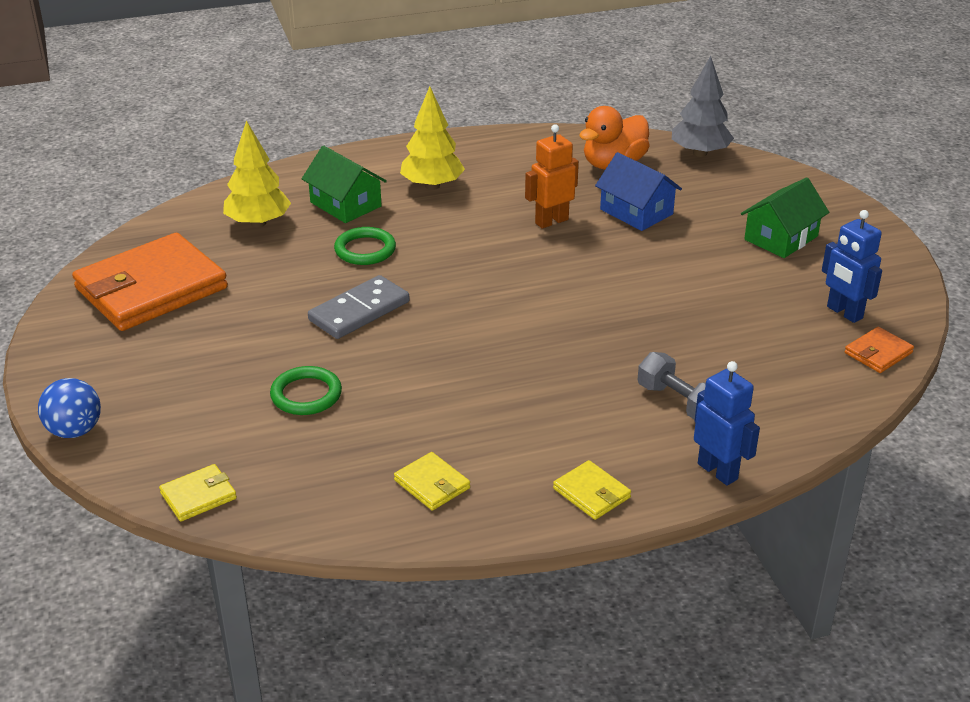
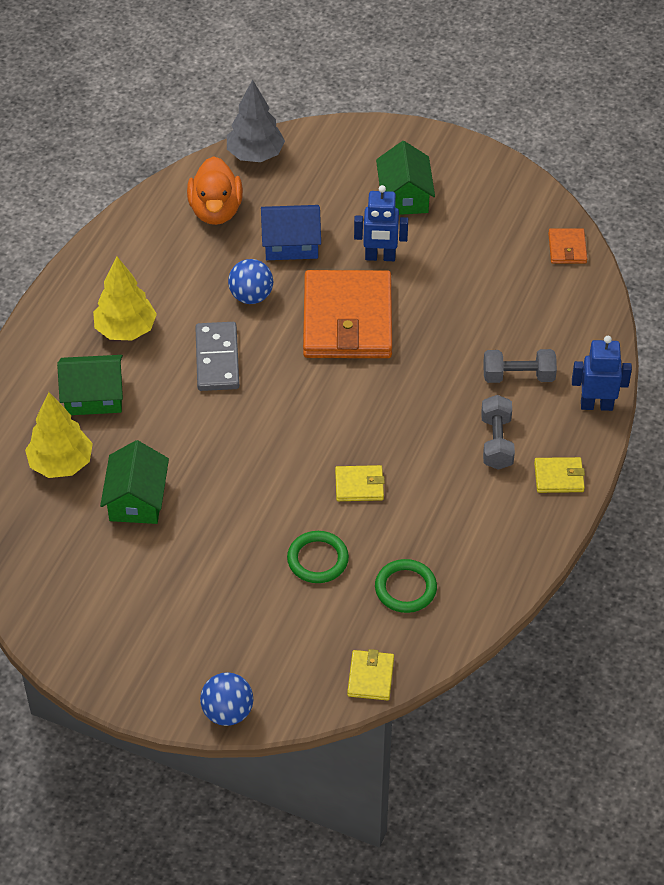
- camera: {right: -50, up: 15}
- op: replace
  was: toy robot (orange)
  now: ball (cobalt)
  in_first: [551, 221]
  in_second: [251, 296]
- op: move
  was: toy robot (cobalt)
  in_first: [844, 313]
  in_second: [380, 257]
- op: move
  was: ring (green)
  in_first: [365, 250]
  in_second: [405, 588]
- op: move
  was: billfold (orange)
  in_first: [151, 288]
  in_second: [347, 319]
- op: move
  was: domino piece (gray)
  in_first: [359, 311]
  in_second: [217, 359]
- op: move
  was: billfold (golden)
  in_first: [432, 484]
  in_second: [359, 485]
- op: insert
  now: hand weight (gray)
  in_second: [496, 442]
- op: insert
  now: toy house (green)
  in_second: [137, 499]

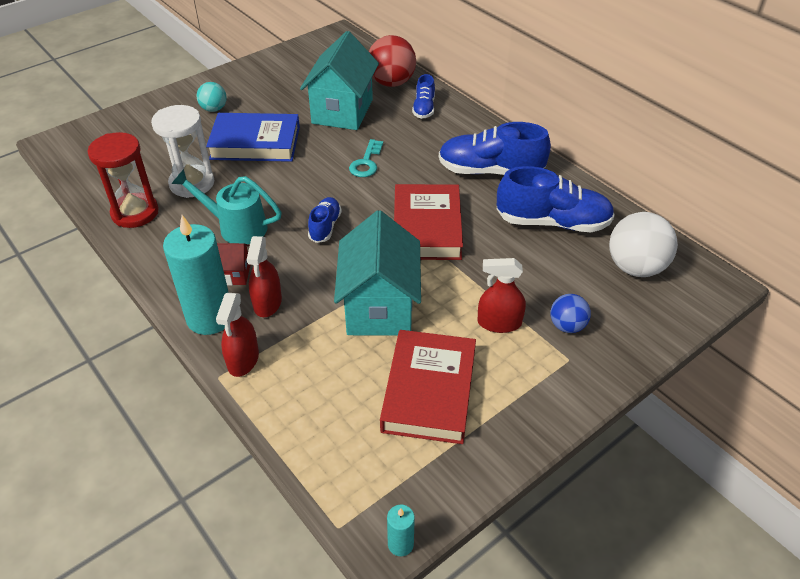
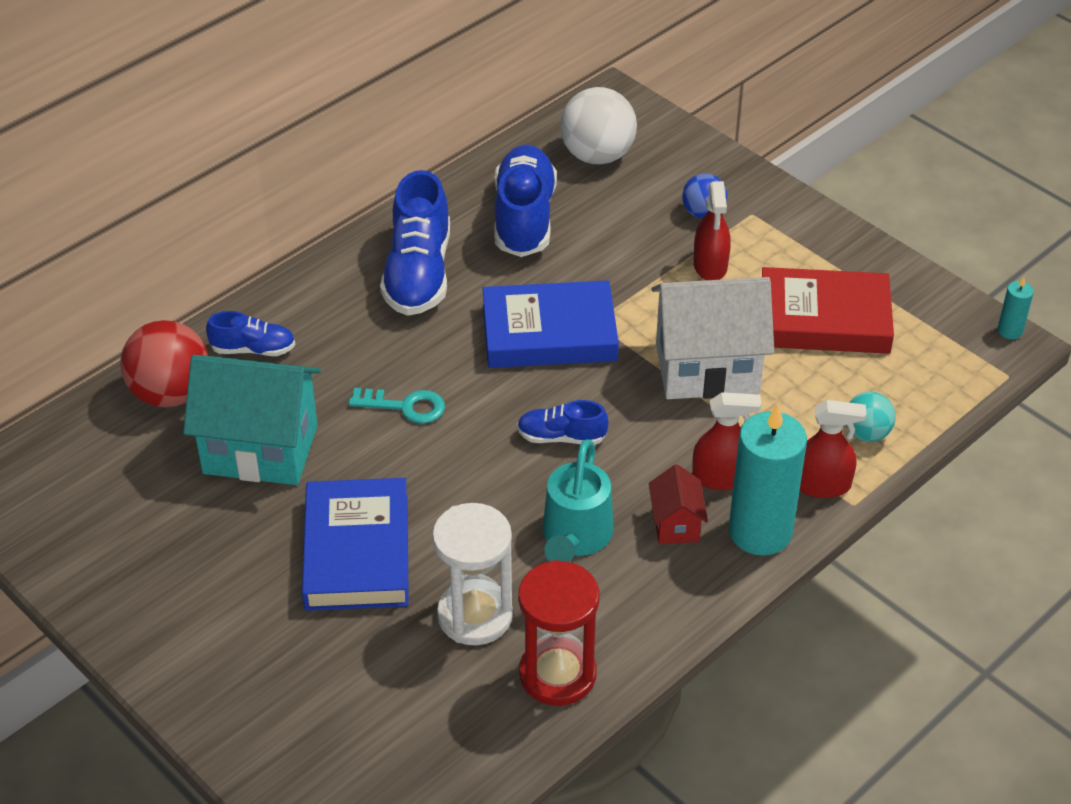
- camera: {right: -95, up: 0}
- op: move
  was: ball (aqua)
  in_first: [214, 109]
  in_second: [866, 433]
- op: recolor
  was: hardback (red)
  now: hardback (cobalt)
  in_first: [427, 227]
  in_second: [549, 332]
- op: recolor
  was: toy house (aqua)
  now: toy house (white)
  in_first: [379, 307]
  in_second: [707, 368]

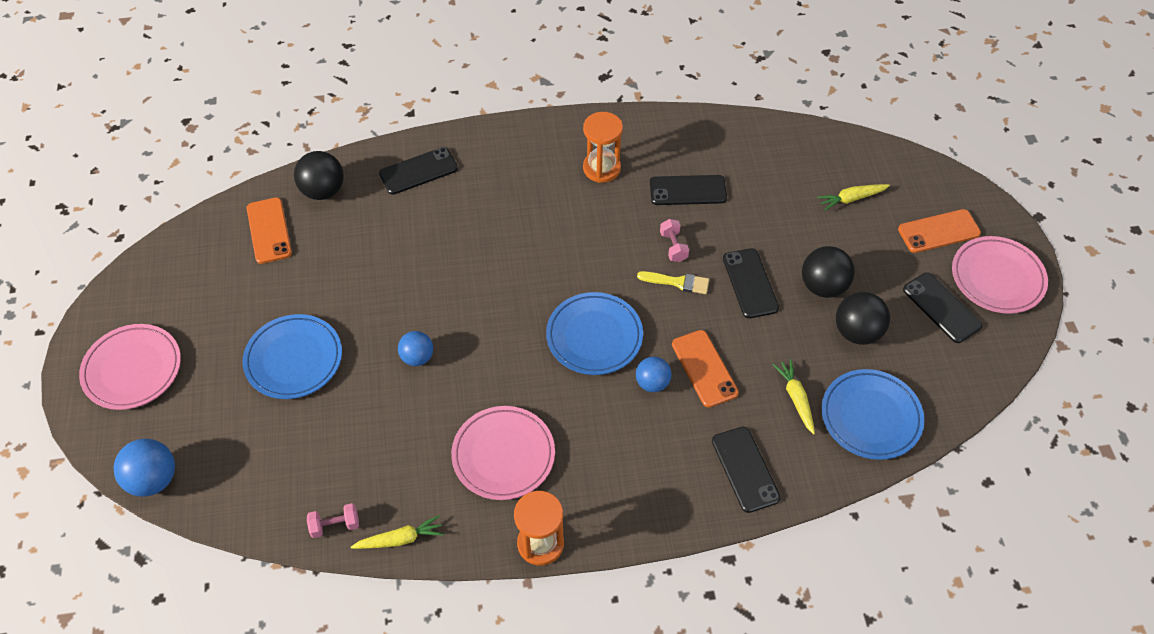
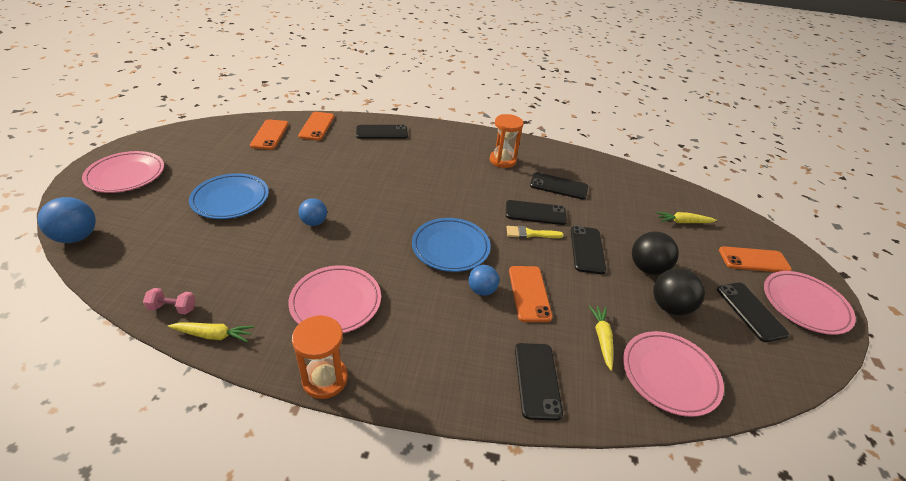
- camera: {right: 15, up: -15}
- op: replace
  was: ball (ebony)
  now: phone (orange)
  in_first: [323, 191]
  in_second: [317, 126]
- op: replace
  was: hand weight (rose-pink)
  now: phone (ebony)
  in_first: [673, 247]
  in_second: [535, 213]
- op: rotate
  was: paintbrush (golden)
  in_first: [678, 282]
  in_second: [530, 234]
  clockwise: 150
- op: recolor
  was: plate (cobalt)
  now: plate (rose-pink)
  in_first: [871, 417]
  in_second: [669, 375]

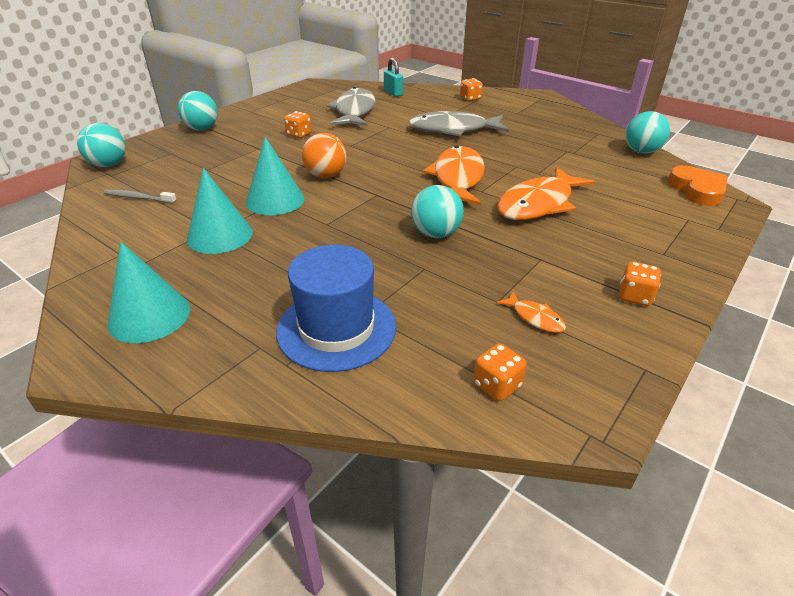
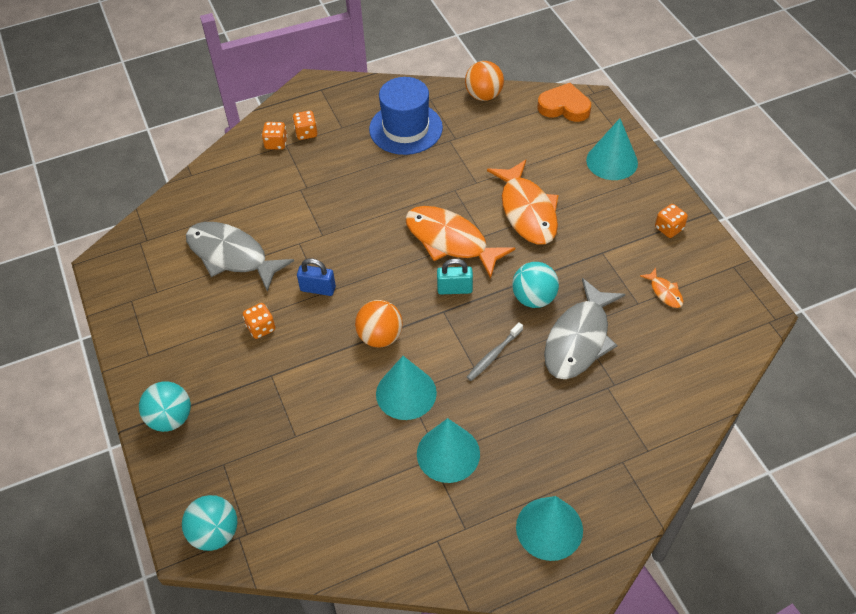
- camera: {right: -60, up: 15}
- op: move
  was: lock (aqua)
  in_first: [393, 93]
  in_second: [454, 289]
- op: move
  was: fish (gray)
  in_first: [453, 130]
  in_second: [579, 339]
- op: recolor
  was: ball (aqua)
  now: ball (orange)
  in_first: [641, 152]
  in_second: [483, 95]
- op: move
  was: toothbrush (gray)
  in_first: [139, 198]
  in_second: [494, 355]
- op: move
  was: tall hat (cobalt)
  in_first: [336, 328]
  in_second: [406, 128]
- op: rotate
  was: fish (orange)
  in_first: [535, 317]
  in_second: [664, 292]
  clockwise: 75
- op: move
  was: die (orange)
  in_first: [497, 385]
  in_second: [306, 133]
- op: insert
  now: solid cone (aqua)
  in_second: [612, 161]
- op: insert
  now: lock (cobalt)
  in_second: [318, 289]

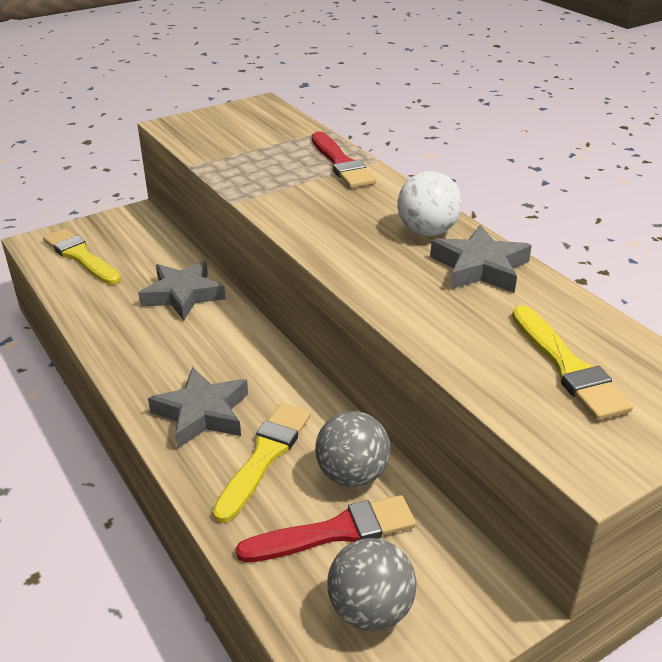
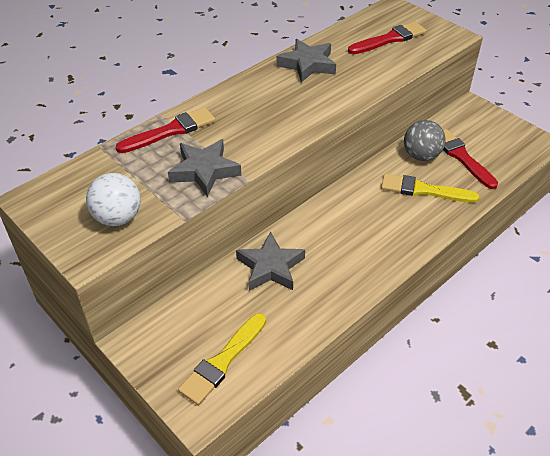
- camera: {right: -100, up: 10}
- op: move
  was: ball (white)
  in_first: [427, 231]
  in_second: [118, 218]
- op: recolor
  was: paintbrush (golden)
  now: paintbrush (red)
  in_first: [568, 367]
  in_second: [389, 39]
- op: move
  was: five-pointed star (gray)
  in_first: [202, 413]
  in_second: [204, 171]
- op: delete
  was: ball (gray)
  in_first: [370, 610]

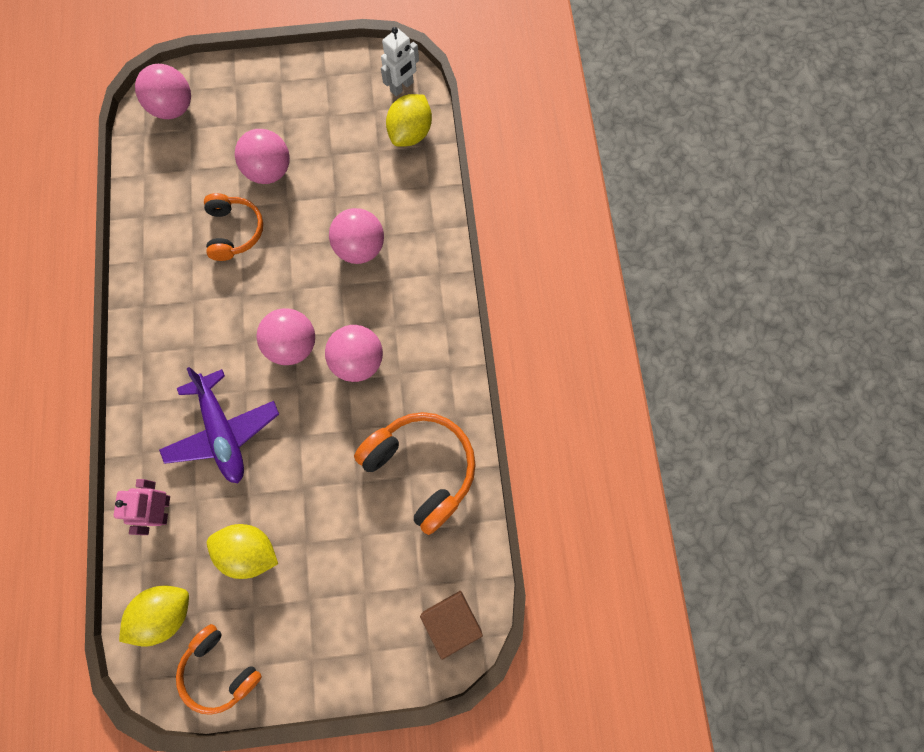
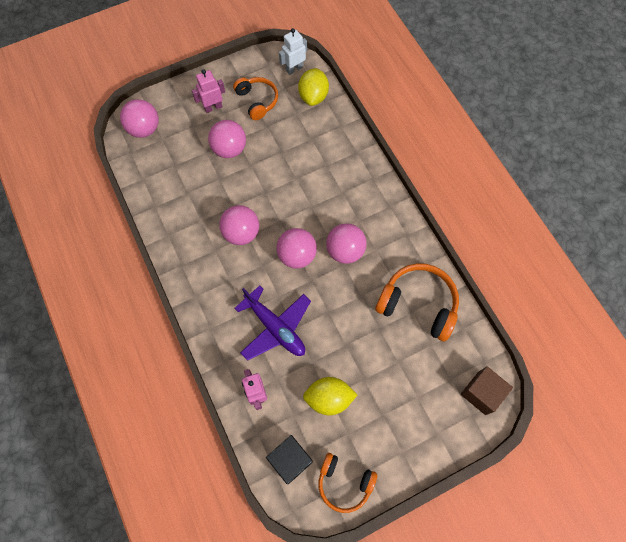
- camera: {right: -20, up: -5}
- op: rotate
  was: toy robot (white)
  in_first: [402, 87]
  in_second: [294, 69]
  clockwise: -150
- op: move
  was: headphones (orange)
  in_first: [235, 231]
  in_second: [257, 101]
- op: move
  was: ball (rose-pink)
  in_first: [360, 248]
  in_second: [241, 233]
- op: replace
  was: toy lemon (golden)
  now: block (ebony)
  in_first: [166, 613]
  in_second: [290, 460]
- op: insert
  now: toy robot (rose-pink)
  in_second: [213, 107]

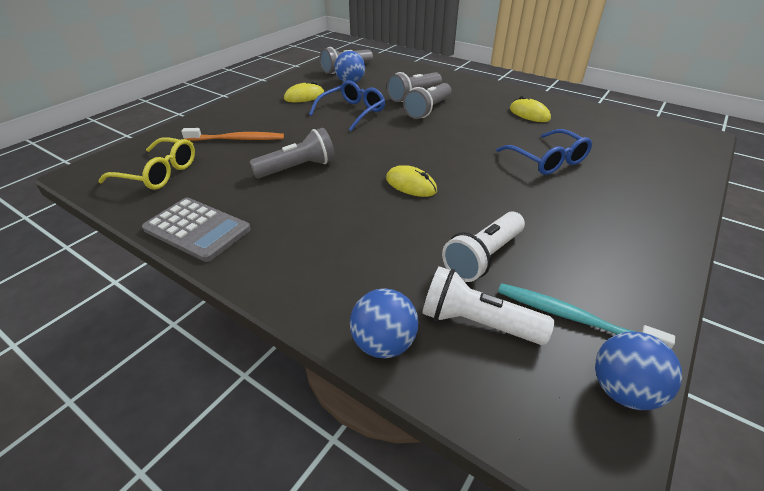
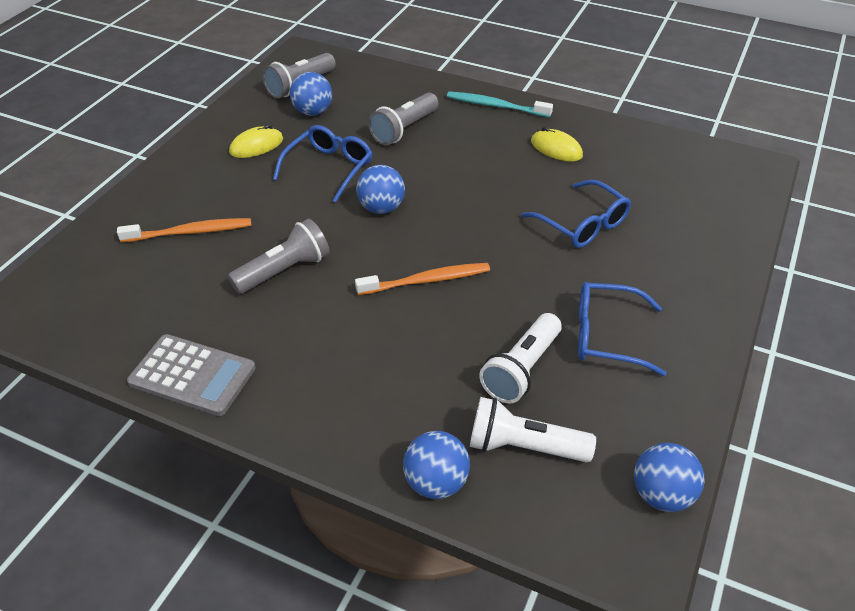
- camera: {right: -10, up: 5}
- op: delete
  was: flashlight (gray)
  in_first: [428, 110]
- op: delete
  was: spectacles (golden)
  in_first: [159, 173]
- op: replace
  was: PC mouse (golden)
  now: toothbrush (orange)
  in_first: [411, 185]
  in_second: [427, 280]
- op: move
  was: toothbrush (aqua)
  in_first: [572, 317]
  in_second: [495, 106]
- op: insert
  now: ball (cobalt)
  in_second: [381, 208]
- op: insert
  now: spectacles (cobalt)
  in_second: [606, 336]

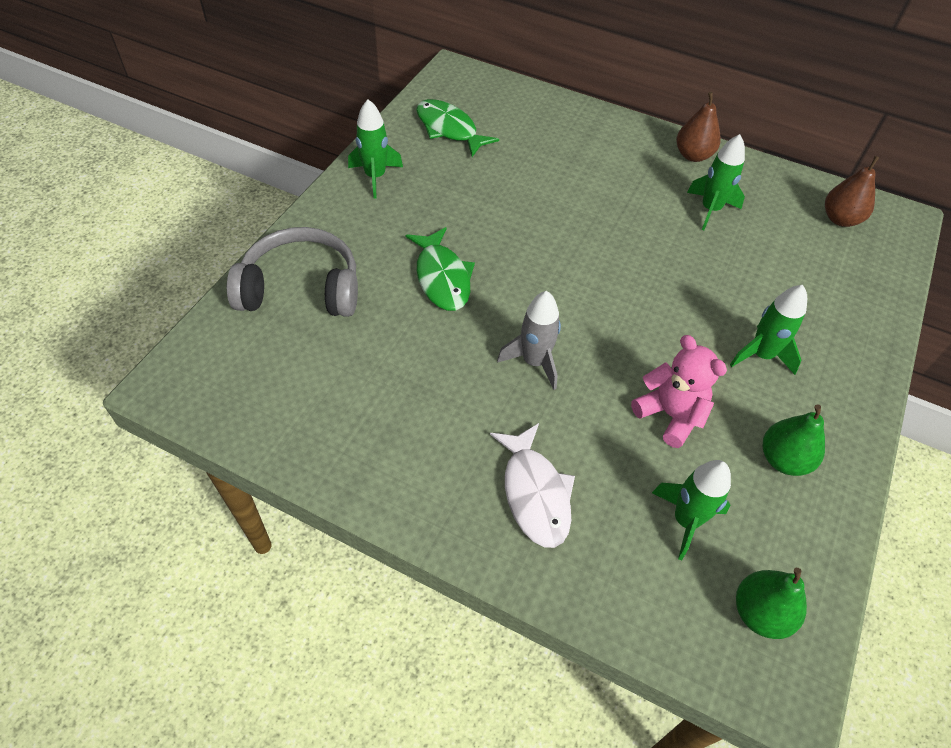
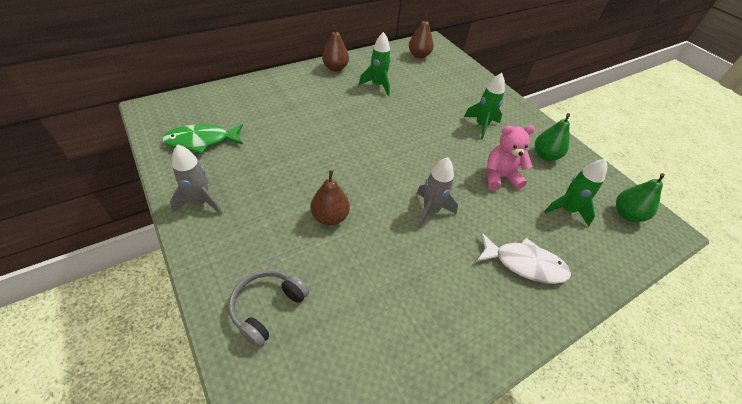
- camera: {right: -60, up: -5}
- op: recolor
  was: toy rocket (green)
  now: toy rocket (gray)
  in_first: [375, 177]
  in_second: [201, 202]
- op: resize
  was: headphones (gray)
  in_first: [301, 288]
  in_second: [267, 308]
  ratio: 0.65
- op: replace
  was: fish (green)
  now: pear (dark brown)
  in_first: [442, 277]
  in_second: [330, 217]

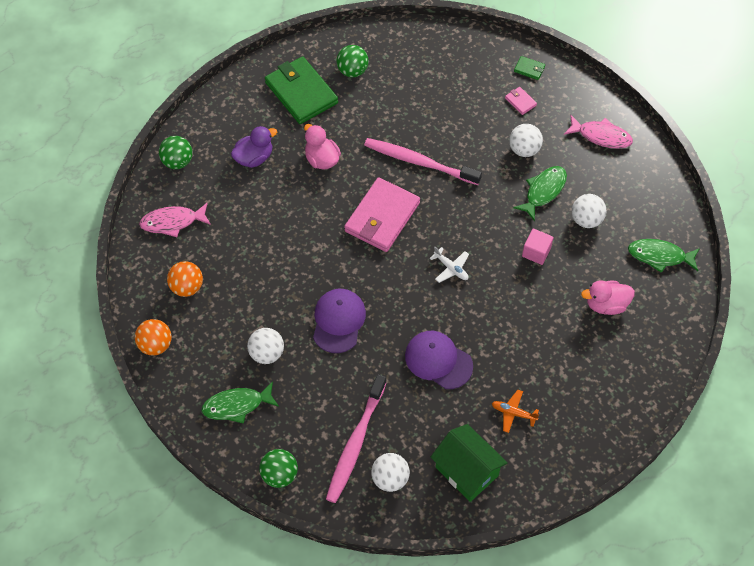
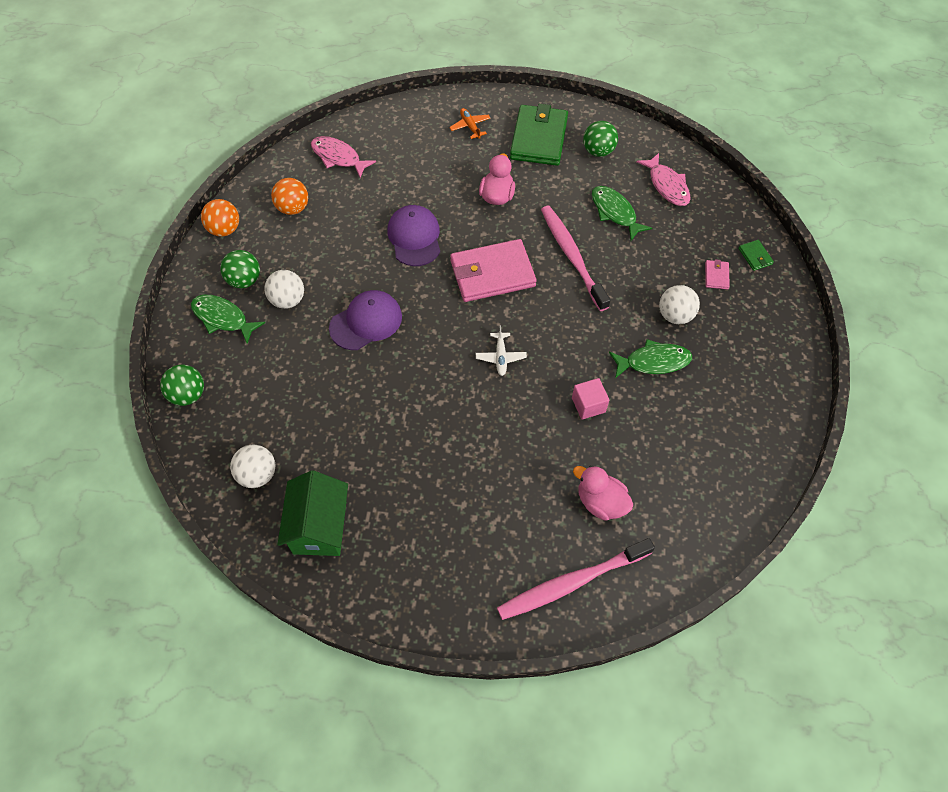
- camera: {right: 45, up: 0}
- op: move
  was: fish (rose-pink)
  in_first: [601, 136]
  in_second: [667, 185]
- op: delete
  was: duck (violet)
  in_first: [254, 158]
- op: move
  was: ball (green)
  in_first: [177, 162]
  in_second: [244, 280]
- op: delete
  was: ball (white)
  in_first: [586, 220]
- op: move
  was: fish (green)
  in_first: [660, 256]
  in_second: [615, 212]
- op: move
  was: cap (violet)
  in_first: [438, 360]
  in_second: [414, 237]
- op: move
  was: toothbrush (rose-pink)
  in_first: [355, 444]
  in_second: [571, 583]
- op: move
  was: toy plane (orange)
  in_first: [513, 413]
  in_second: [470, 126]

